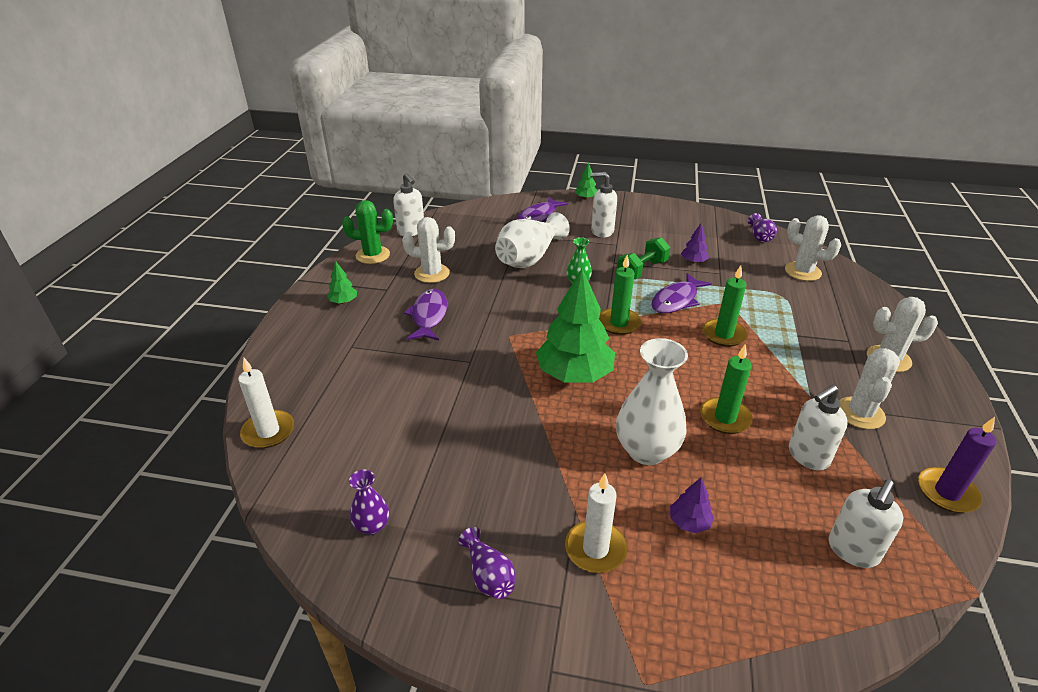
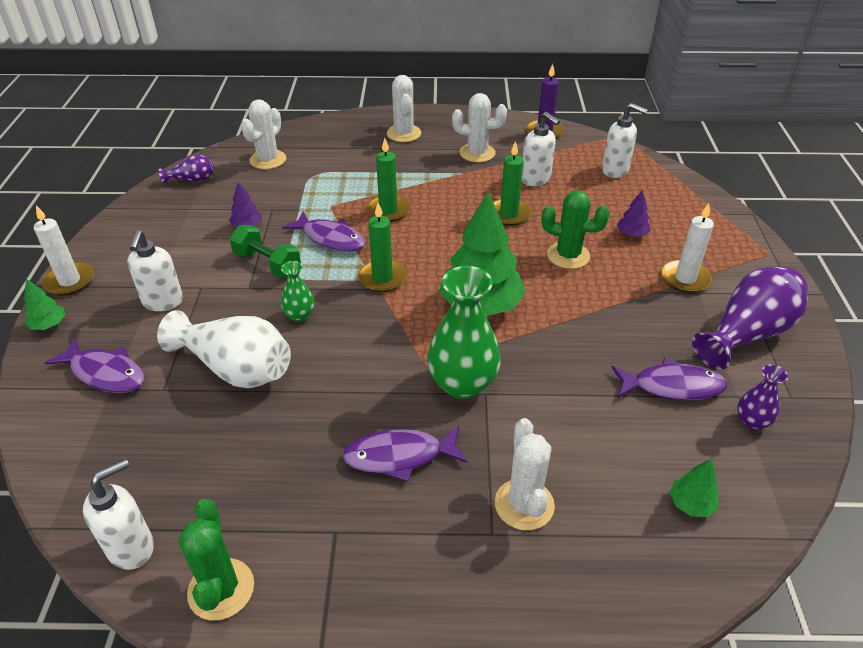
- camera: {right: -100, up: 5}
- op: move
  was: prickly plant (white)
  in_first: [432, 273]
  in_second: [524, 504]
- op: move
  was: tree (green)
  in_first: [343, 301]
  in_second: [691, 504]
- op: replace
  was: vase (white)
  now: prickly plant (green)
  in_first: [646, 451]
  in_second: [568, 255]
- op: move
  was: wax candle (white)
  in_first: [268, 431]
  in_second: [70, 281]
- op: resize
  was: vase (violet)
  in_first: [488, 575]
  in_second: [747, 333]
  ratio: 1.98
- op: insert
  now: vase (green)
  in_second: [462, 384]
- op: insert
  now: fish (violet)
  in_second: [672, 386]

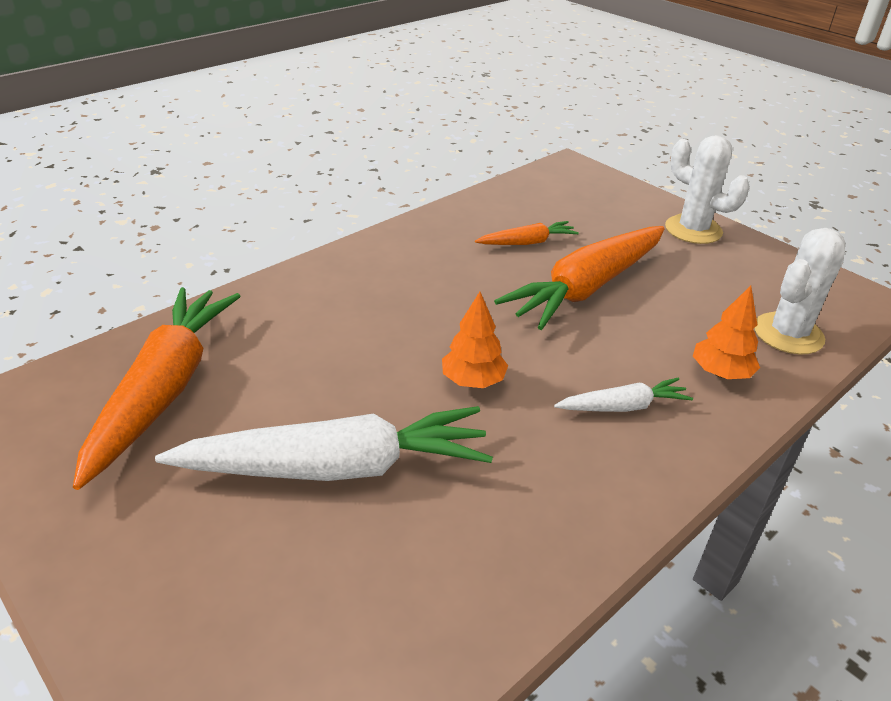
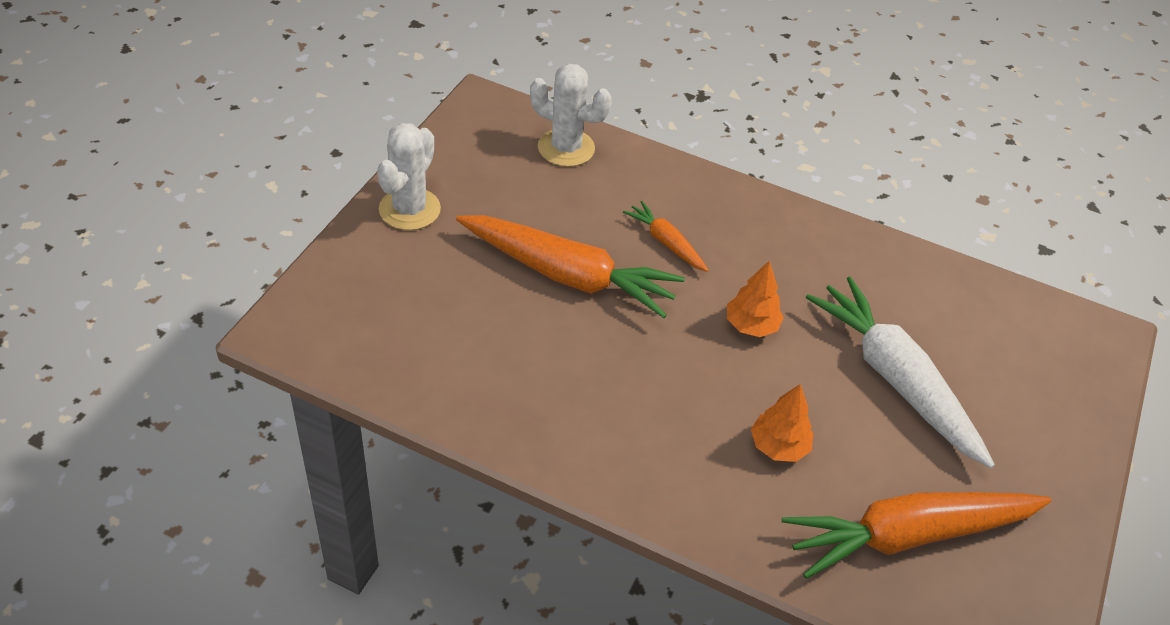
- camera: {right: -115, up: 10}
- op: move
  was: root vegetable (orange)
  in_first: [527, 242]
  in_second: [666, 242]
- op: move
  was: tree (orange)
  in_first: [720, 373]
  in_second: [778, 446]
- op: delete
  was: root vegetable (white)
  in_first: [623, 406]

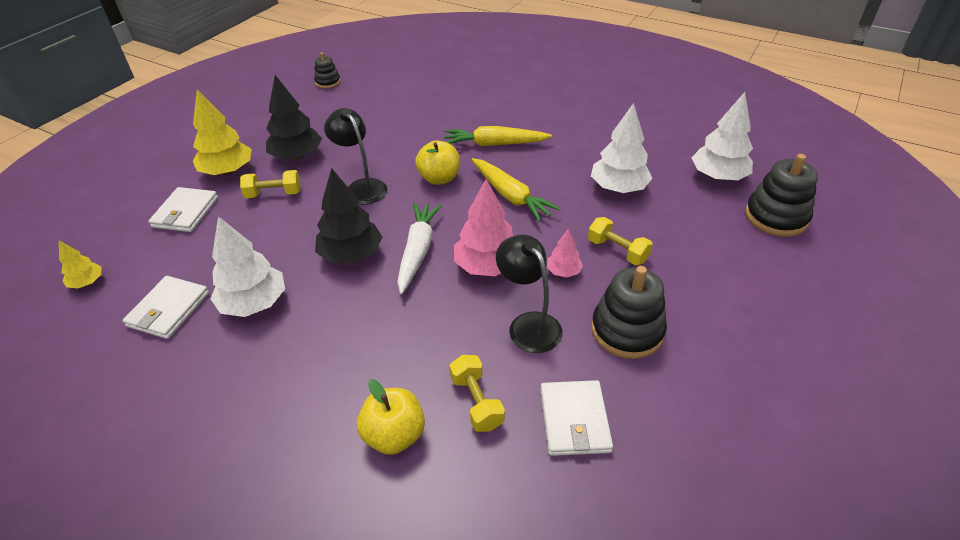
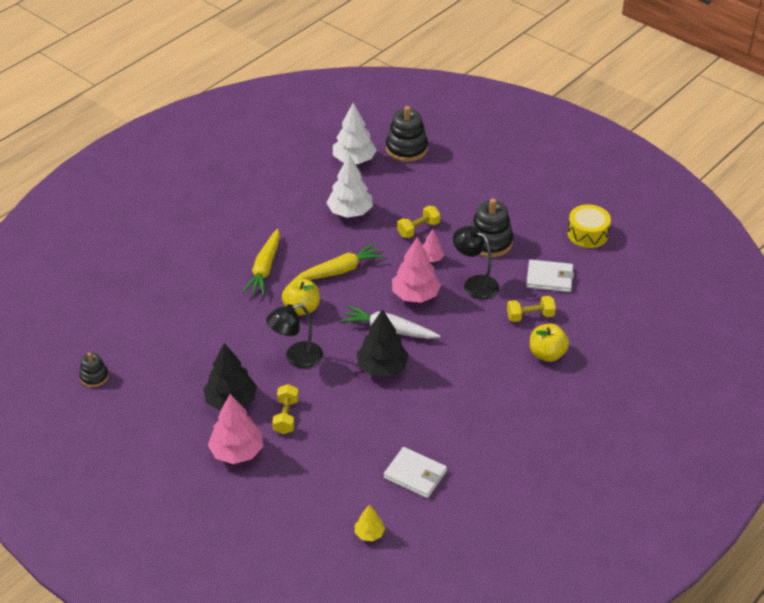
- camera: {right: -80, up: 0}
- op: recolor
  was: tree (golden)
  now: tree (rose-pink)
  in_first: [228, 171]
  in_second: [237, 451]
- op: delete
  was: billfold (white)
  in_first: [185, 212]
- op: delete
  was: tree (white)
  in_first: [254, 303]
- op: rotate
  was: lamp (ebony)
  in_first: [528, 324]
  in_second: [474, 284]
  clockwise: 60
- op: insert
  now: toy drum (golden)
  in_second: [587, 234]

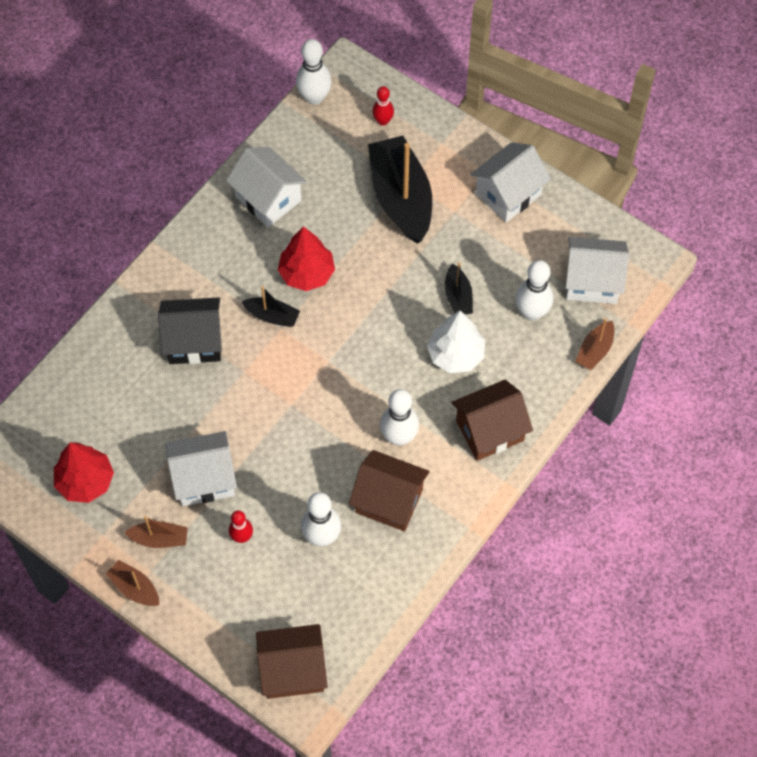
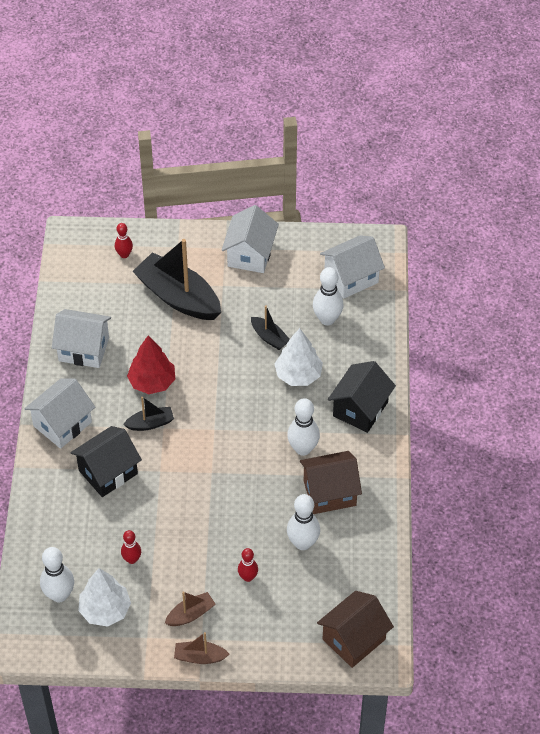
- camera: {right: -35, up: -10}
- op: move
  was: skittle (white)
  in_first: [314, 97]
  in_second: [59, 595]
- op: delete
  was: sailboat (dark brown)
  in_first: [595, 350]
- op: recolor
  was: toy house (dark brown)
  now: toy house (ebony)
  in_first: [489, 430]
  in_second: [360, 409]
- op: move
  was: toy house (white)
  in_first: [204, 479]
  in_second: [62, 424]
- op: recolor
  was: tree (red)
  now: tree (white)
  in_first: [85, 481]
  in_second: [105, 610]
- op: insert
  now: skittle (red)
  in_second: [132, 559]

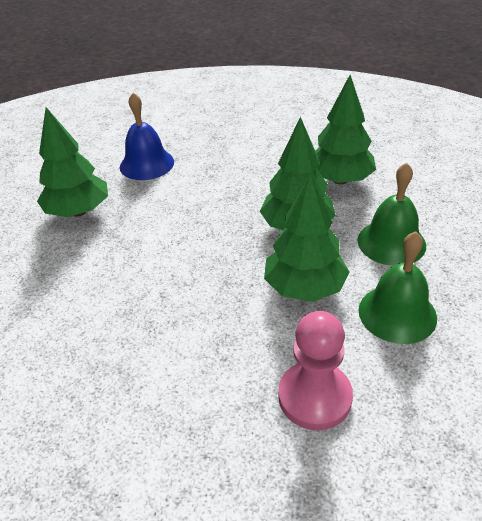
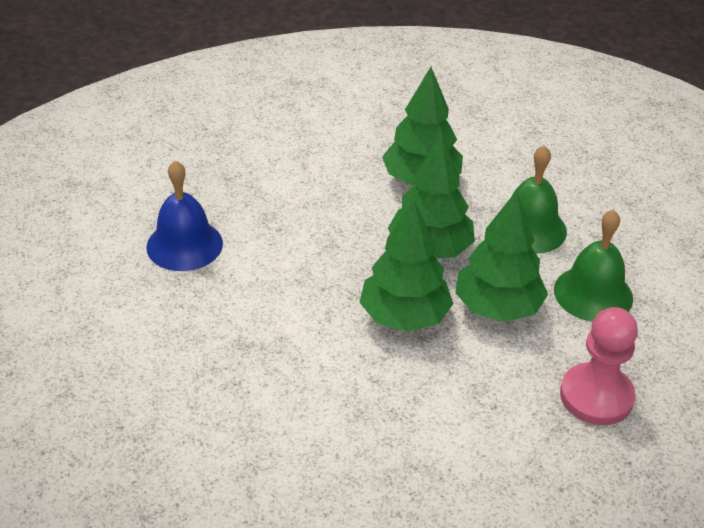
- camera: {right: -40, up: 0}
- op: move
  was: tree (green)
  in_first: [78, 211]
  in_second: [404, 317]

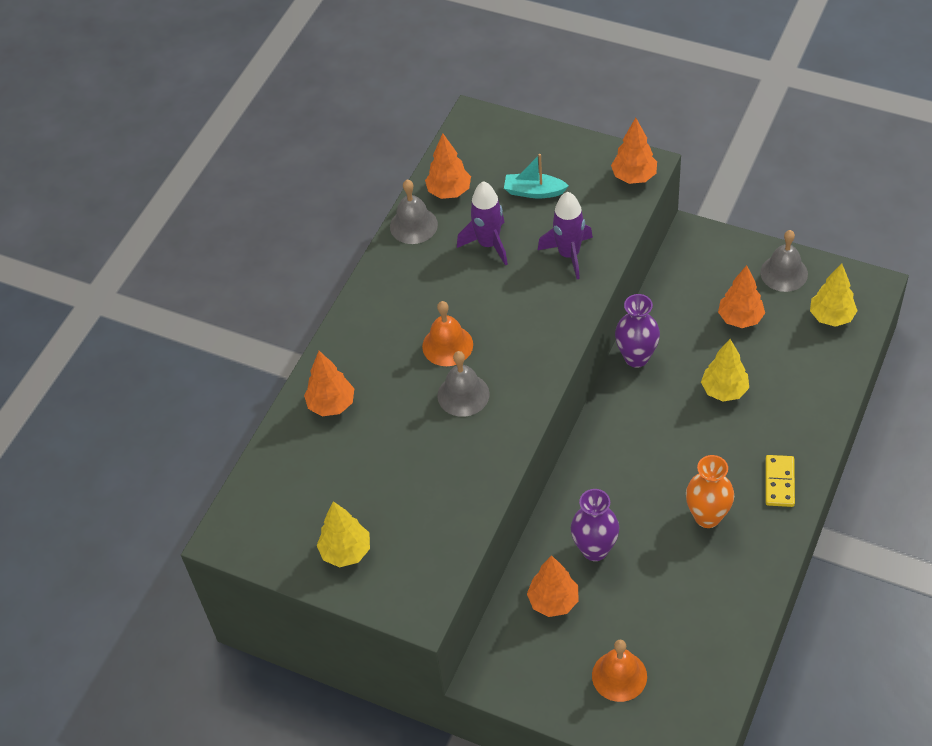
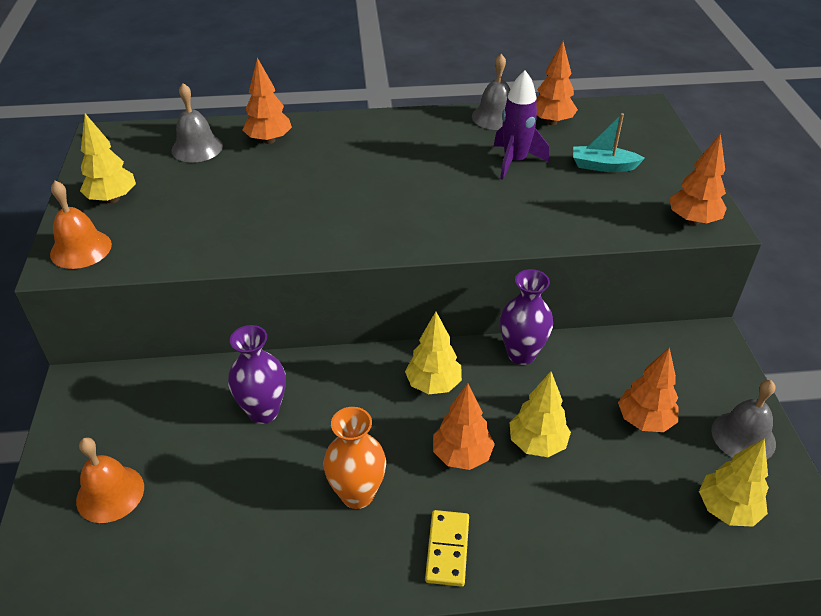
- camera: {right: 55, up: -10}
- op: rotate
  was: sailboat (aqua)
  in_first: [534, 191]
  in_second: [603, 166]
  clockwise: -60
- op: delete
  was: toy rocket (violet)
  in_first: [569, 255]
- op: move
  was: bell (orange)
  in_first: [447, 345]
  in_second: [81, 249]
- op: move
  was: bell (gray)
  in_first: [463, 394]
  in_second: [197, 148]
- op: rotate
  was: domino piece (golden)
  in_first: [779, 482]
  in_second: [447, 549]
  clockwise: -60
- op: move
  was: tree (orange)
  in_first: [553, 601]
  in_second: [462, 455]
- op: insert
  now: tree (golden)
  in_second: [433, 384]

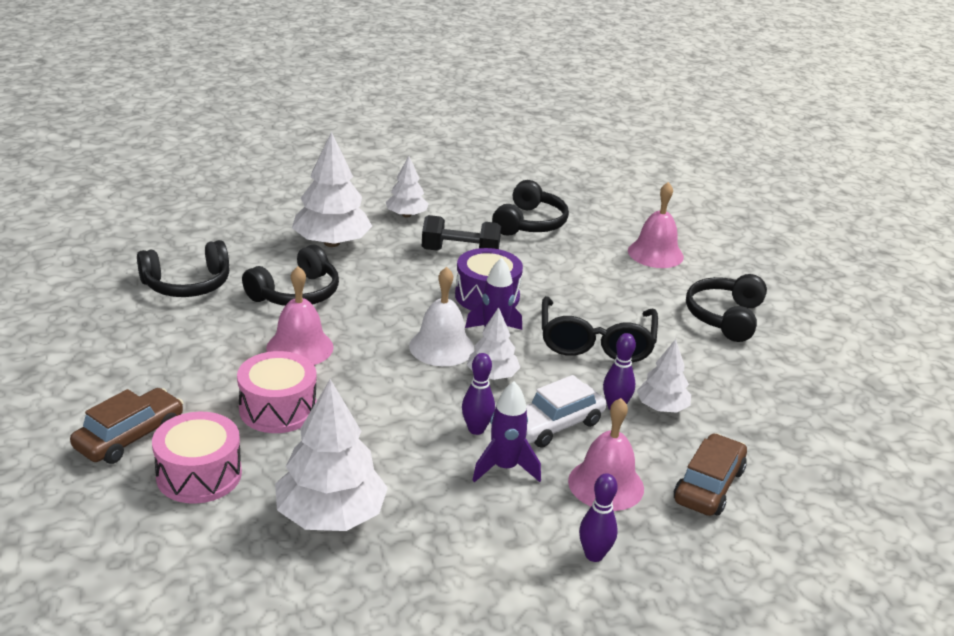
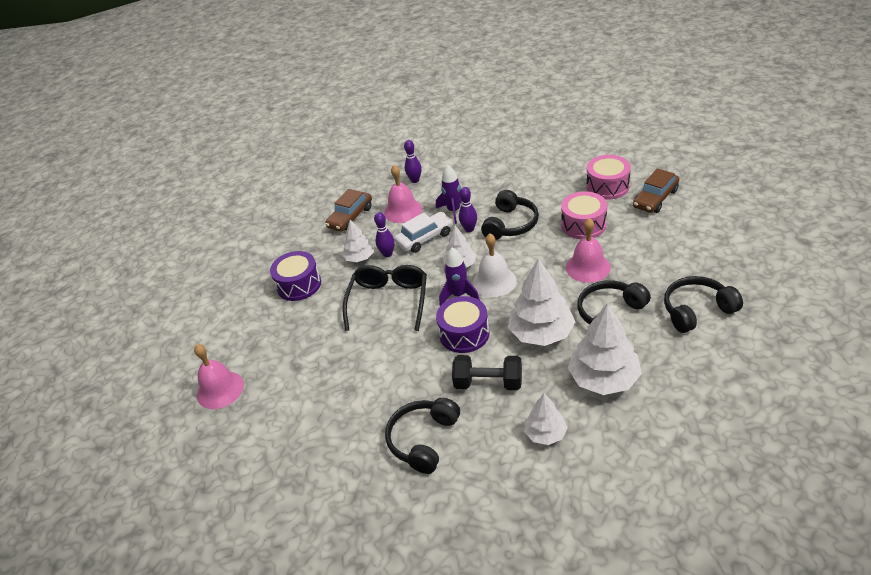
- camera: {right: -170, up: 10}
- op: move
  was: bell (rose-pink)
  in_first: [655, 253]
  in_second: [220, 389]
- op: move
  was: headphones (ebony)
  in_first: [725, 317]
  in_second: [510, 224]
- op: move
  was: tree (white)
  in_first: [331, 515]
  in_second: [541, 333]
- op: insert
  now: toy drum (violet)
  in_second: [299, 285]

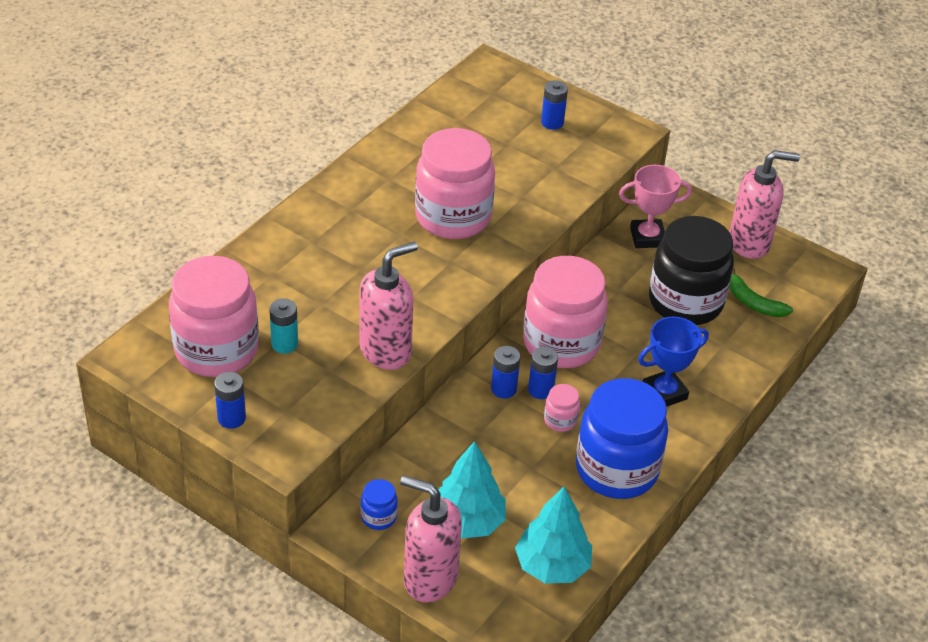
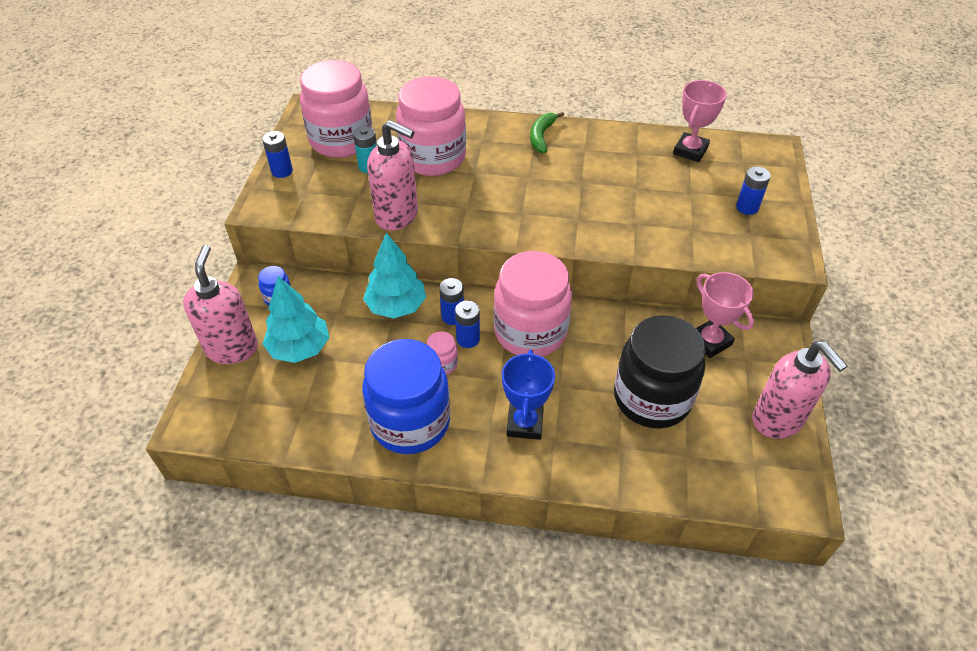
- camera: {right: 65, up: 5}
- op: move
  was: jam jar (rose-pink)
  in_first: [453, 217]
  in_second: [433, 158]
- op: move
  was: toy banana (green)
  in_first: [753, 303]
  in_second: [541, 136]
- op: rotate
  was: prize cup (cobalt)
  in_first: [664, 393]
  in_second: [525, 424]
  clockwise: 60
- op: move
  was: tree (aqua)
  in_first: [552, 566]
  in_second: [396, 306]
- op: insert
  now: prize cup (rose-pink)
  in_second: [690, 151]

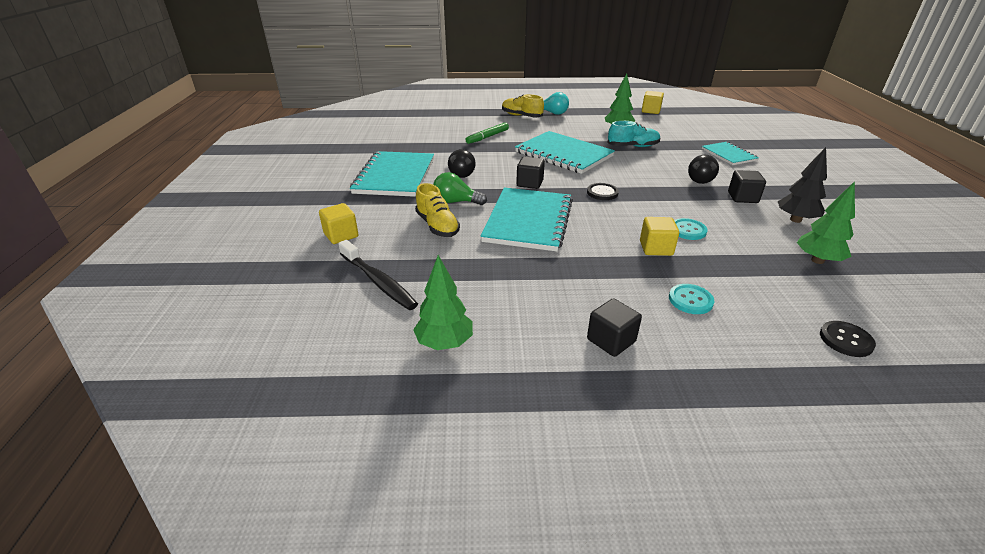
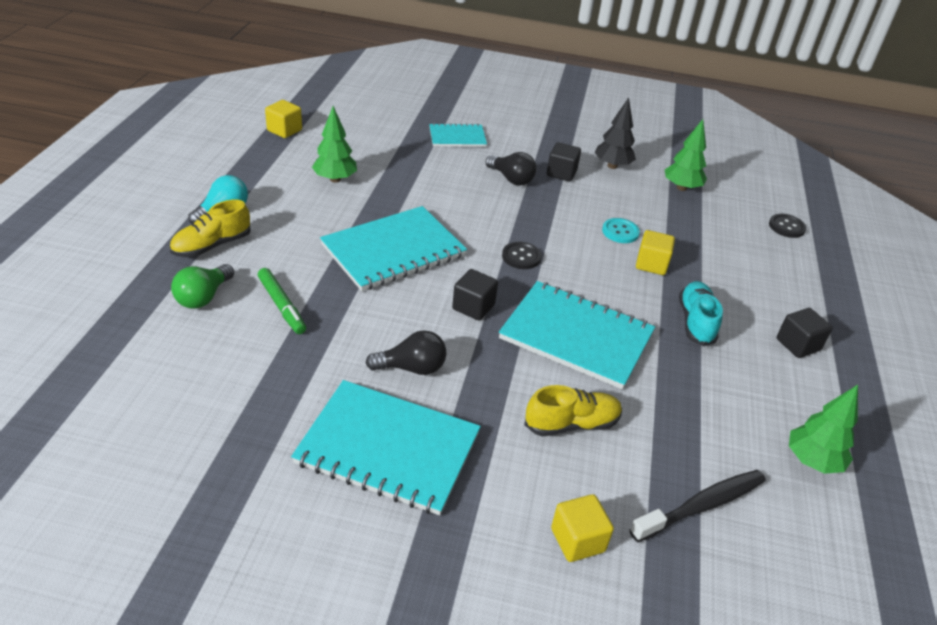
- camera: {right: -80, up: 5}
- op: move
  was: lace-up shoe (aqua)
  in_first: [633, 146]
  in_second: [696, 322]
- op: move
  was: lightbulb (green)
  in_first: [456, 202]
  in_second: [203, 297]
- op: delete
  was: sewing button (aqua)
  in_first: [690, 300]

